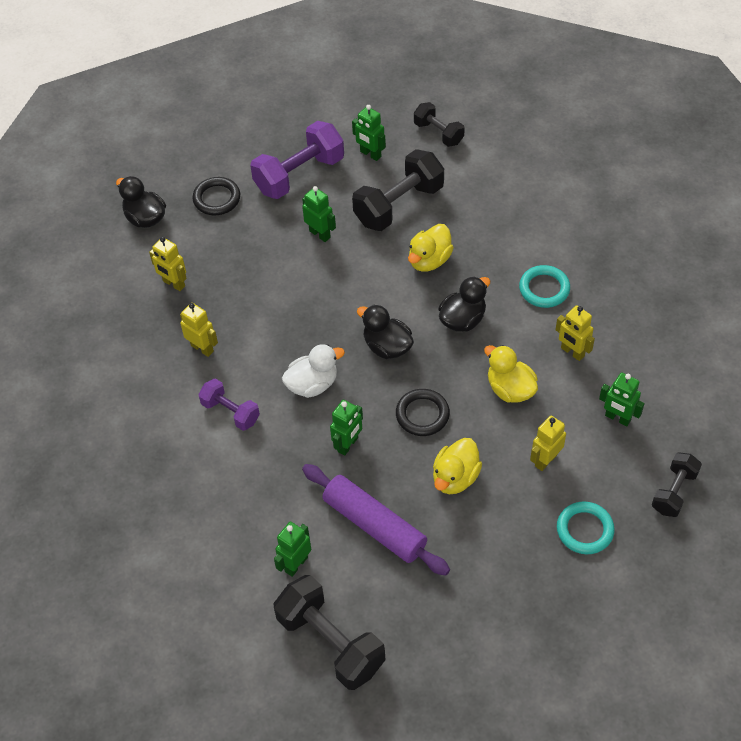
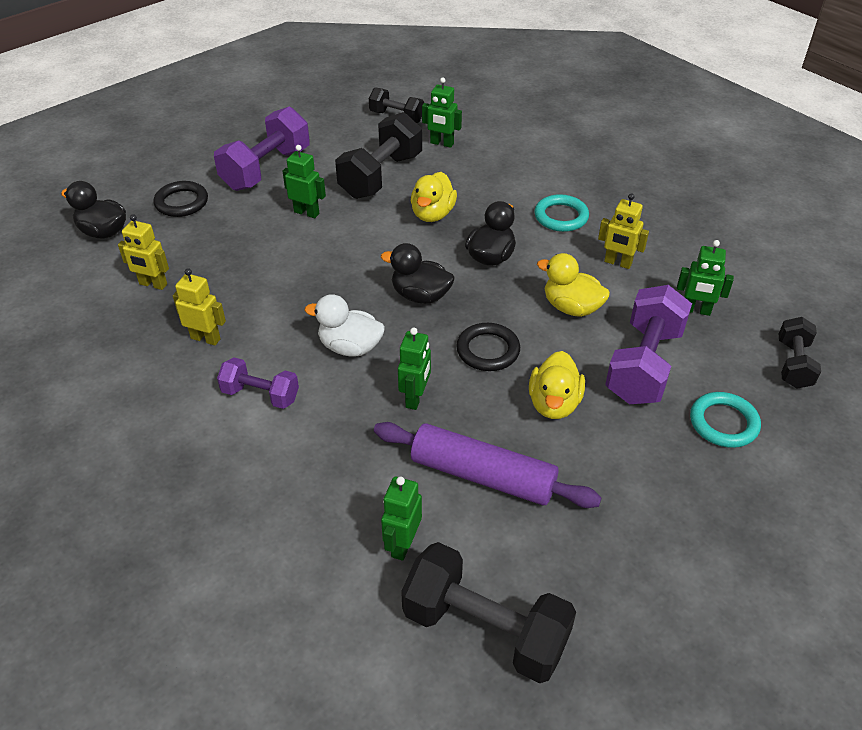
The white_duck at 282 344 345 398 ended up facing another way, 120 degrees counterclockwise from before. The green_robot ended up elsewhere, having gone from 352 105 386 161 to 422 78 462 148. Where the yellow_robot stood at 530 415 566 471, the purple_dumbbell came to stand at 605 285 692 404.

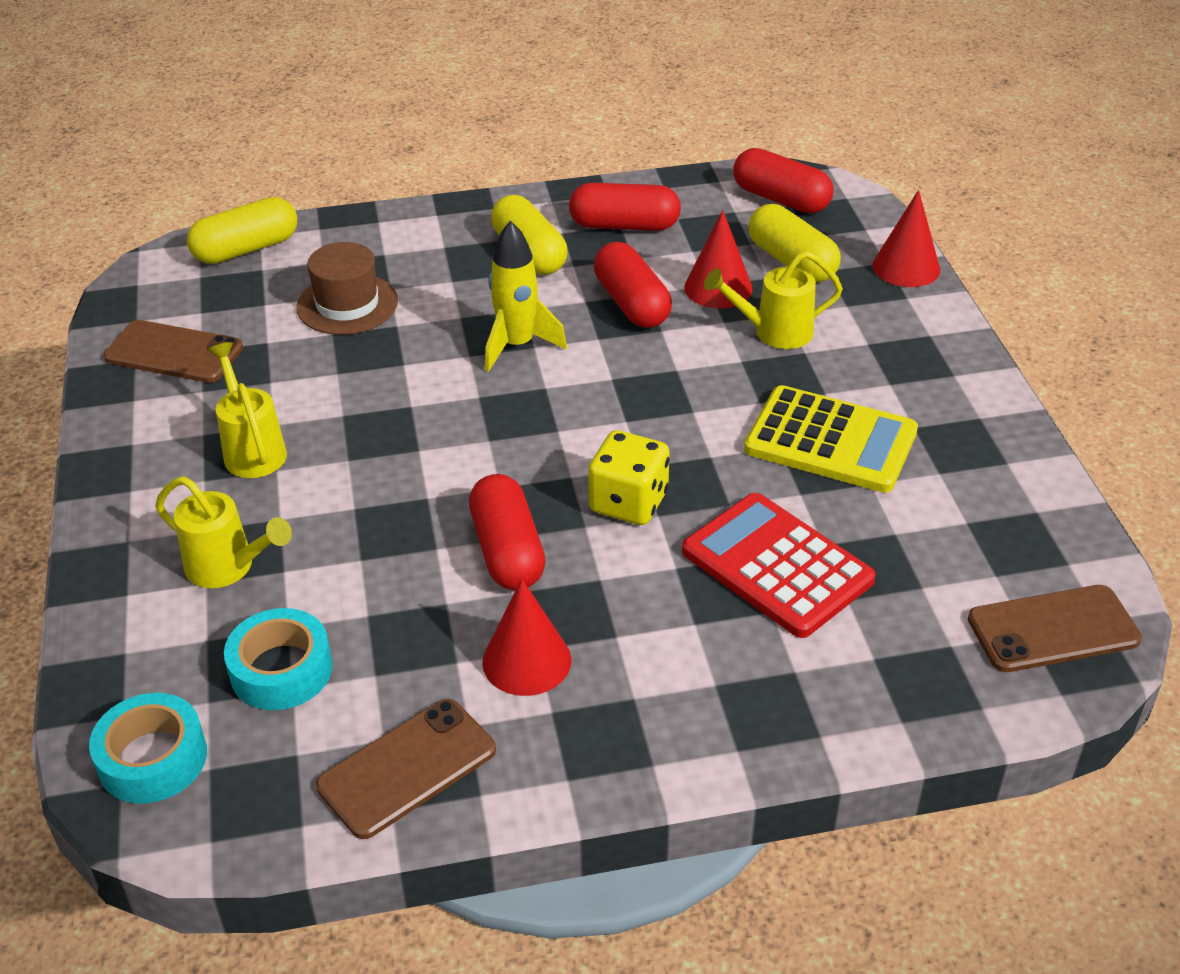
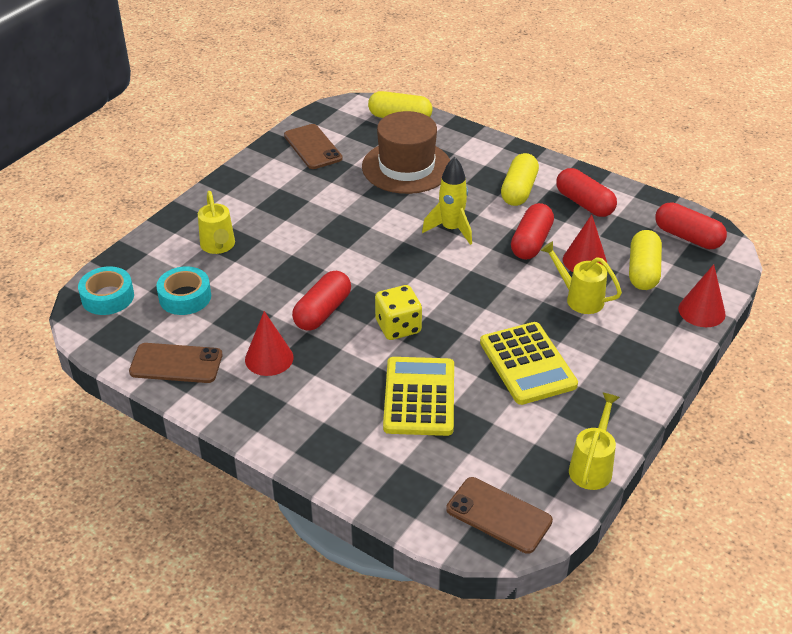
The size of the brown_hat at 296 242 398 335 changed by a factor of 1.53. What was the red_calculator at 682 493 876 638 turned into the yellow_calculator at 383 357 454 436. The yellow_watering_can ended up elsewhere, having gone from 208 342 287 478 to 569 393 620 490. The red_capsule at 733 148 834 213 ended up facing another way, 45 degrees counterclockwise from before.

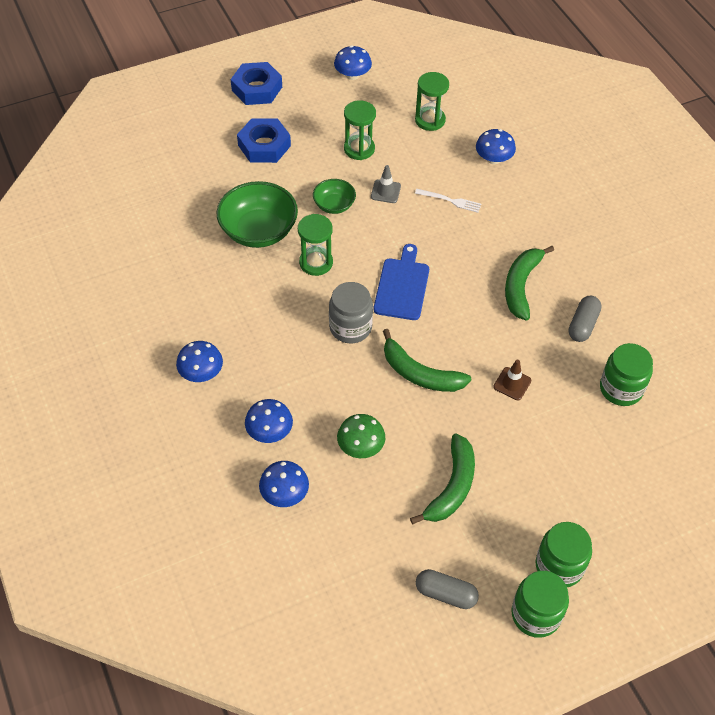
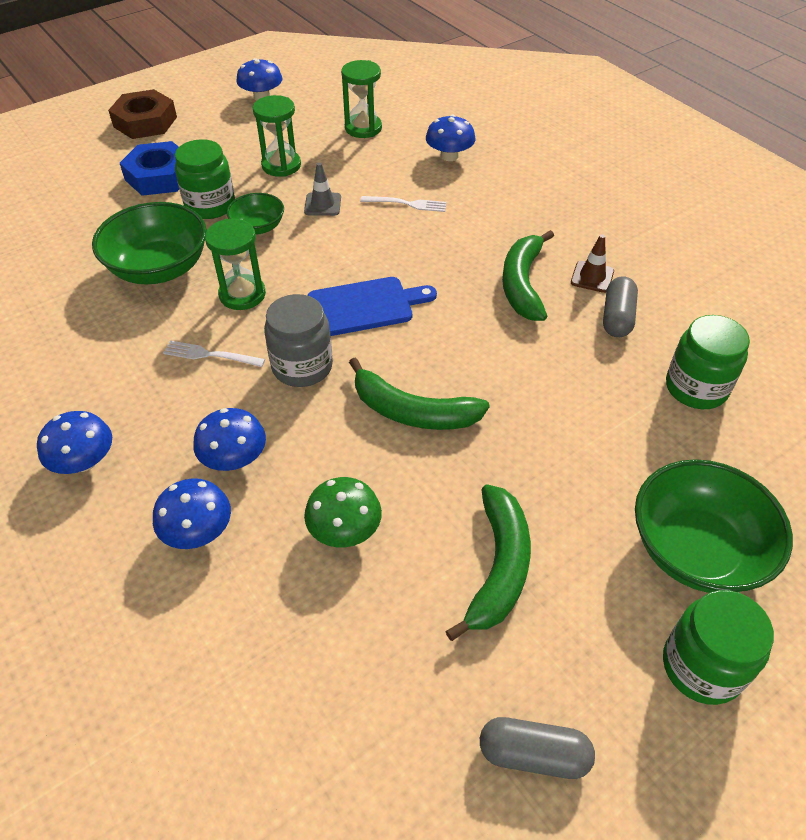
What was the blue_nut at 231 62 282 105 turned into the brown_nut at 108 89 177 139. The second view gained the white_fork at 163 341 265 367. The green_jar ended up elsewhere, having gone from 511 571 569 638 to 175 139 235 219. The blue_mushroom ended up elsewhere, having gone from 259 461 309 507 to 193 408 266 471. The blue_cutting_board at 374 244 429 320 ended up facing another way, 75 degrees clockwise from before. The brown_traffic_cone ended up elsewhere, having gone from 493 360 532 400 to 571 234 614 293. The second view gained the green_bowl at 635 459 793 593.

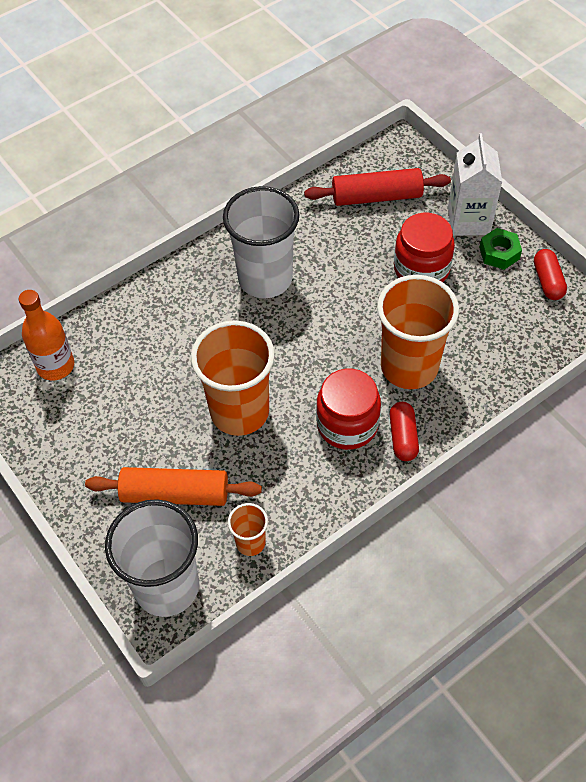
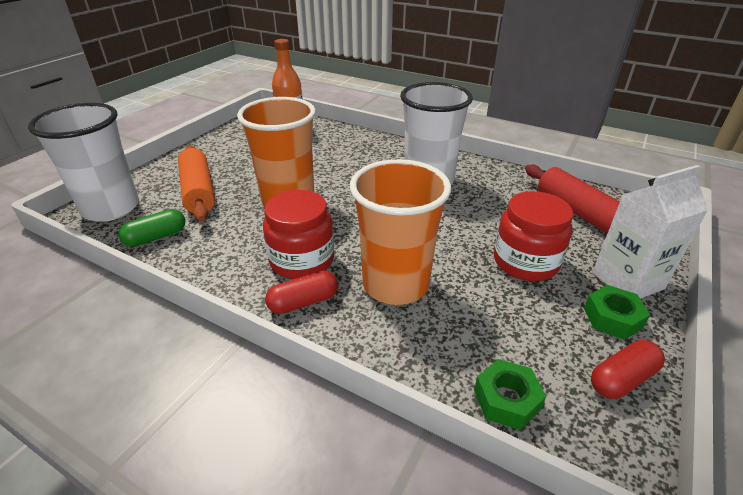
Where the orange_cup stood at 228 503 268 556, the green_capsule came to stand at 118 209 185 247. The second view gained the green_nut at 474 359 546 430.

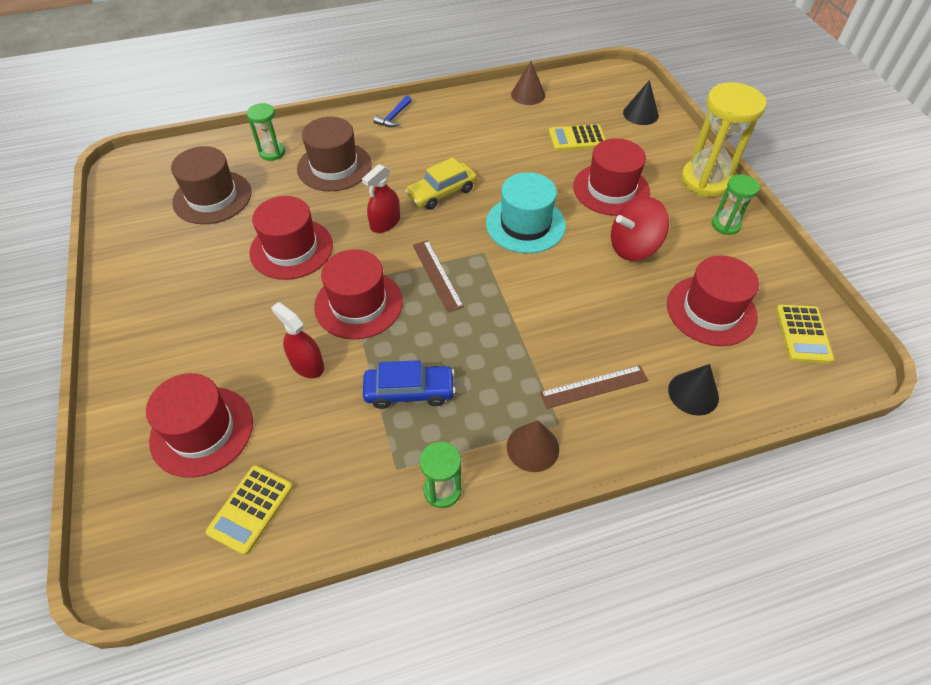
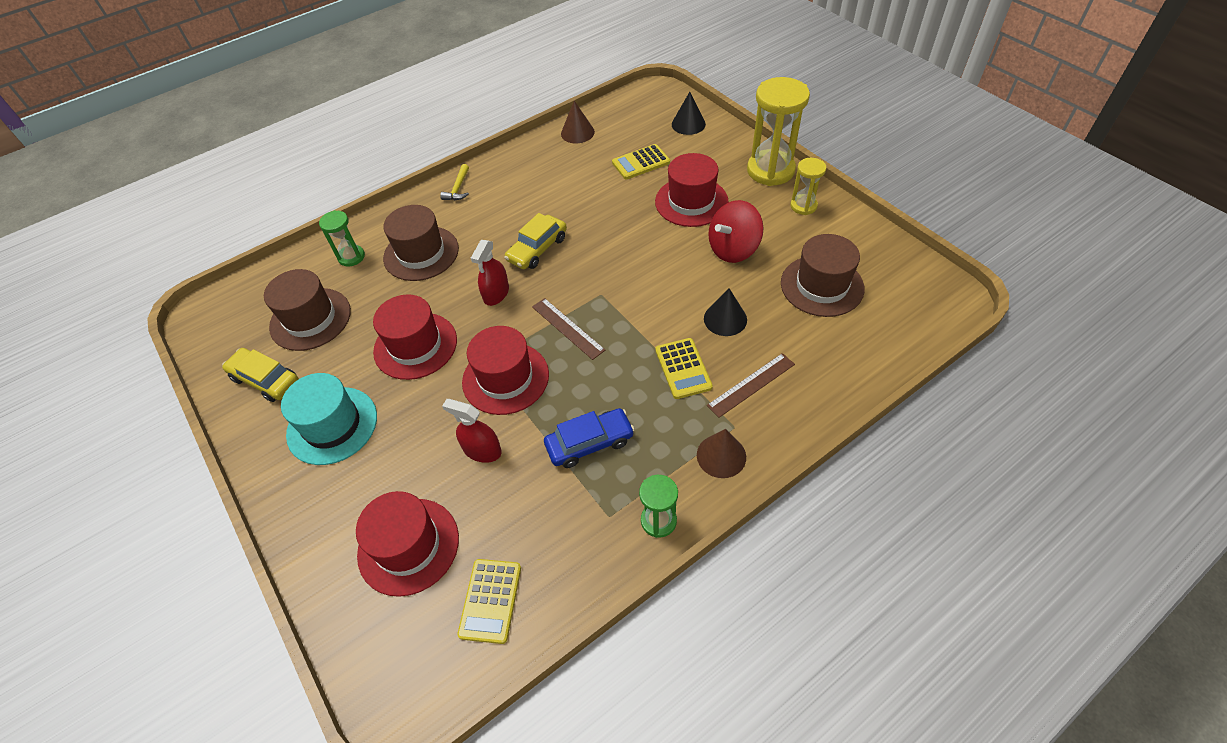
The second view gained the yellow_car at 222 348 299 402. The turquoise_hat ended up elsewhere, having gone from 486 172 566 253 to 281 373 377 465. What was the blue_hammer at 373 95 412 127 turned into the yellow_hammer at 440 164 469 200. The yellow_calculator ended up elsewhere, having gone from 776 305 834 363 to 655 338 713 399. The black_cone ended up elsewhere, having gone from 668 364 719 416 to 704 288 747 336. What was the red_hat at 667 255 759 346 turned into the brown_hat at 781 234 865 317. What was the green_hourglass at 712 175 759 235 turned into the yellow_hourglass at 790 158 826 215.

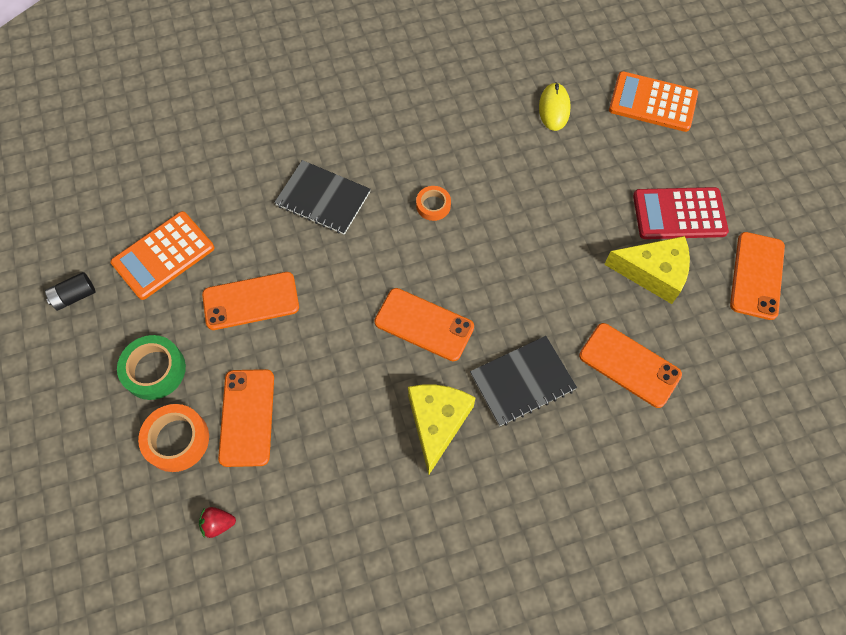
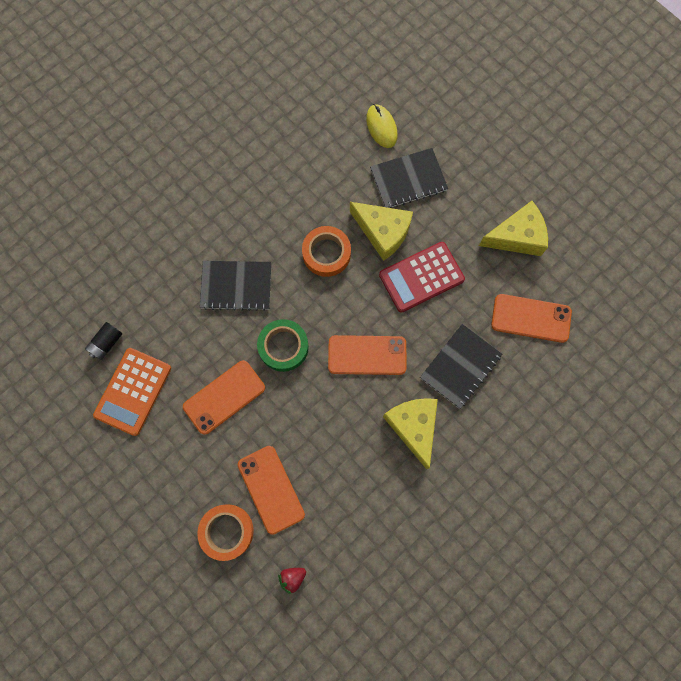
The black_battery ended up elsewhere, having gone from 45 272 95 311 to 85 322 123 360. The green_tape ended up elsewhere, having gone from 117 335 186 400 to 257 319 309 372. The size of the orange_tape at 416 186 451 221 changed by a factor of 1.63. The second view gained the yellow_cheese at 350 202 413 261. The second view gained the black_notebook at 370 148 448 208. The red_calculator ended up elsewhere, having gone from 633 187 729 239 to 379 242 465 313. The second view lost the orange_calculator at 609 71 698 132. The second view lost the orange_phone at 730 232 785 320.

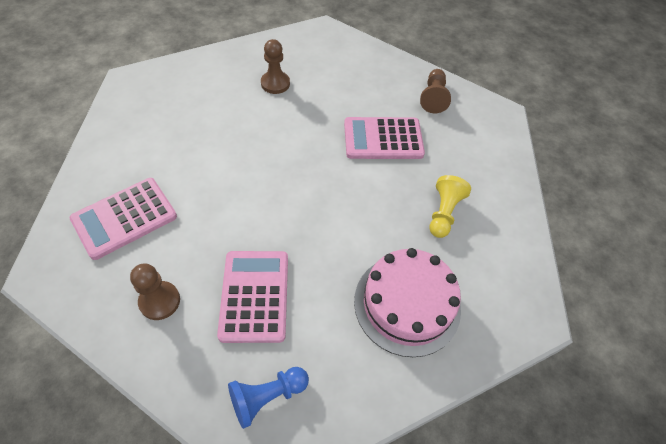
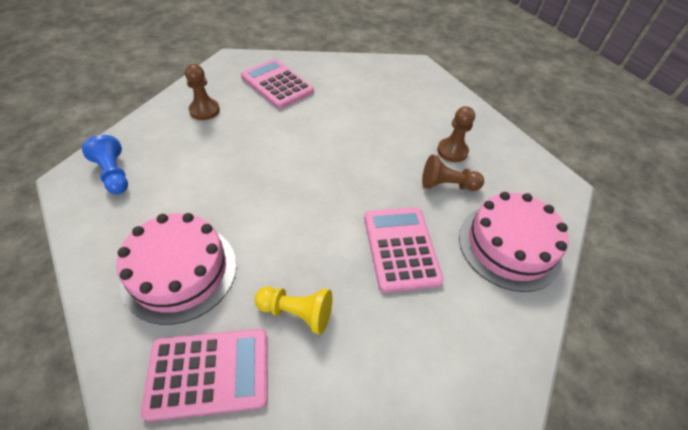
The pink_calculator ended up elsewhere, having gone from 217 251 288 343 to 141 329 268 422. The brown_pawn ended up elsewhere, having gone from 420 69 451 113 to 422 155 484 191. The second view gained the pink_cake at 459 192 569 292.

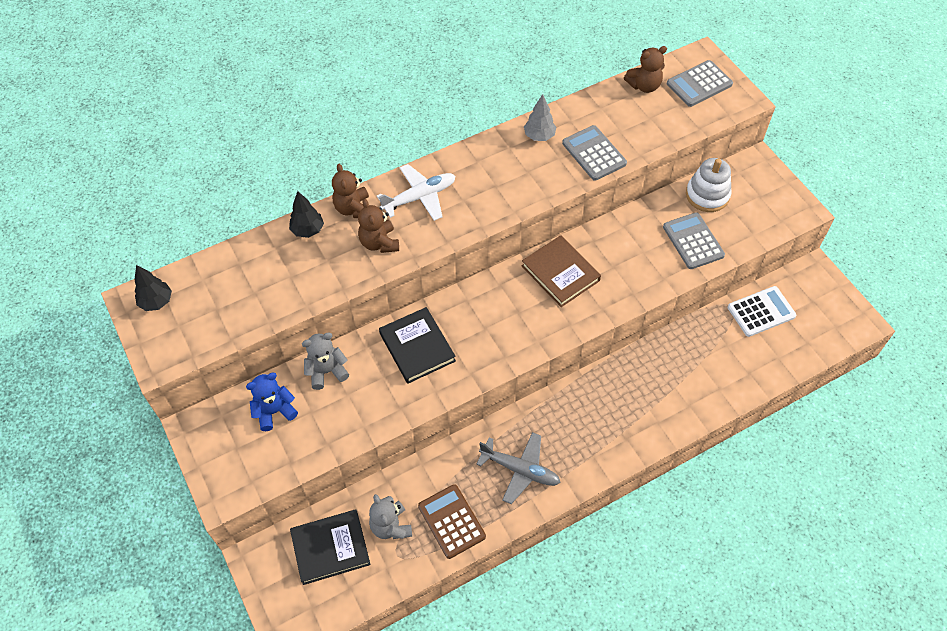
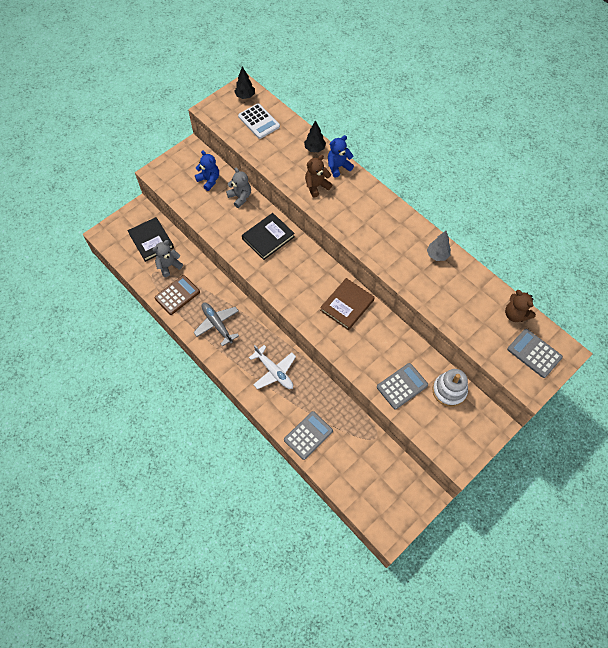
The grey_plane at 476 432 561 504 ended up facing another way, 135 degrees clockwise from before. The white_calculator ended up elsewhere, having gone from 728 286 796 337 to 238 103 280 139. The white_plane ended up elsewhere, having gone from 377 164 456 221 to 249 345 296 389. The grey_calculator ended up elsewhere, having gone from 562 125 627 181 to 284 411 333 460. What was the brown_teddy_bear at 332 164 369 218 turned into the blue_teddy_bear at 328 135 354 178.

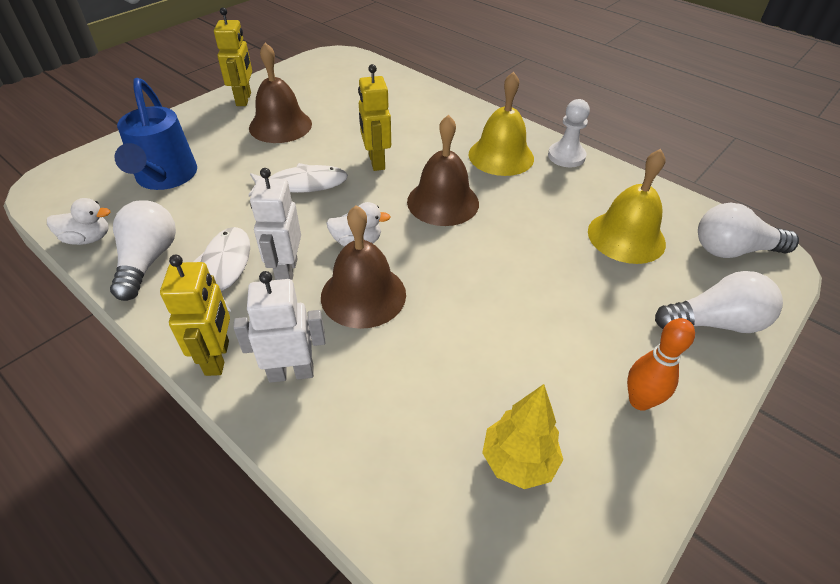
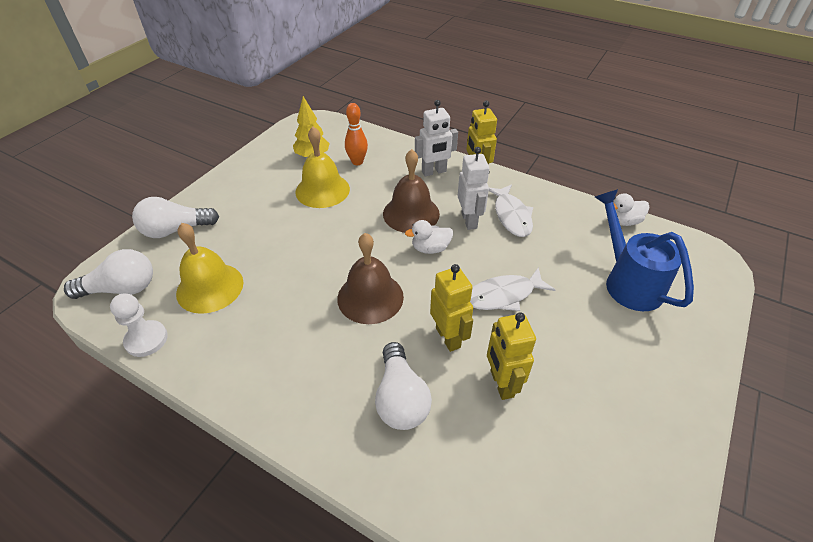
The white_pawn ended up elsewhere, having gone from 548 99 590 167 to 110 293 168 357. The yellow_bell ended up elsewhere, having gone from 468 72 534 176 to 295 127 350 208. The orange_bowling_pin ended up elsewhere, having gone from 627 318 695 411 to 345 103 368 165. The white_light_bulb ended up elsewhere, having gone from 110 200 176 301 to 375 342 432 430. The yellow_robot ended up elsewhere, having gone from 214 7 252 106 to 487 312 536 400. The second view lost the brown_bell at 249 42 312 143.

